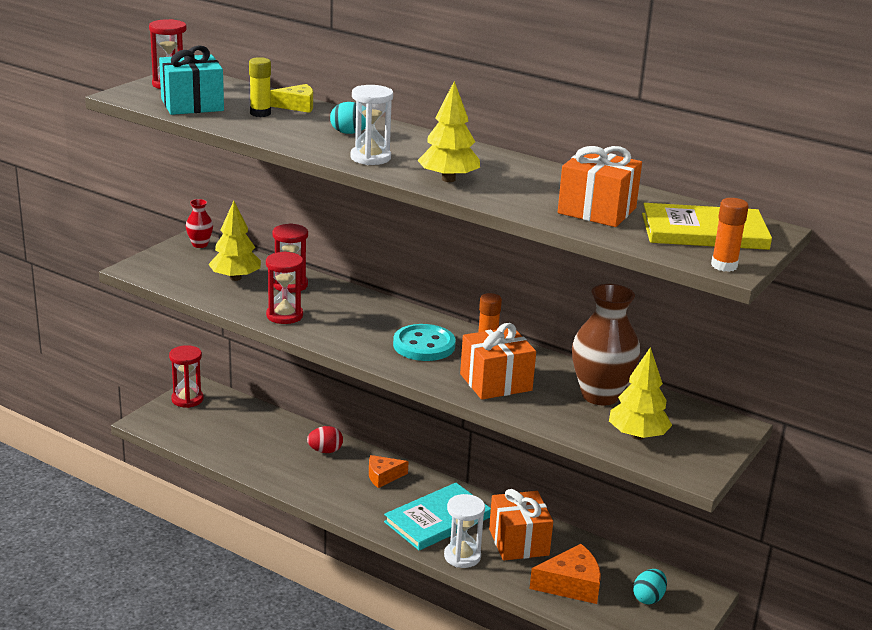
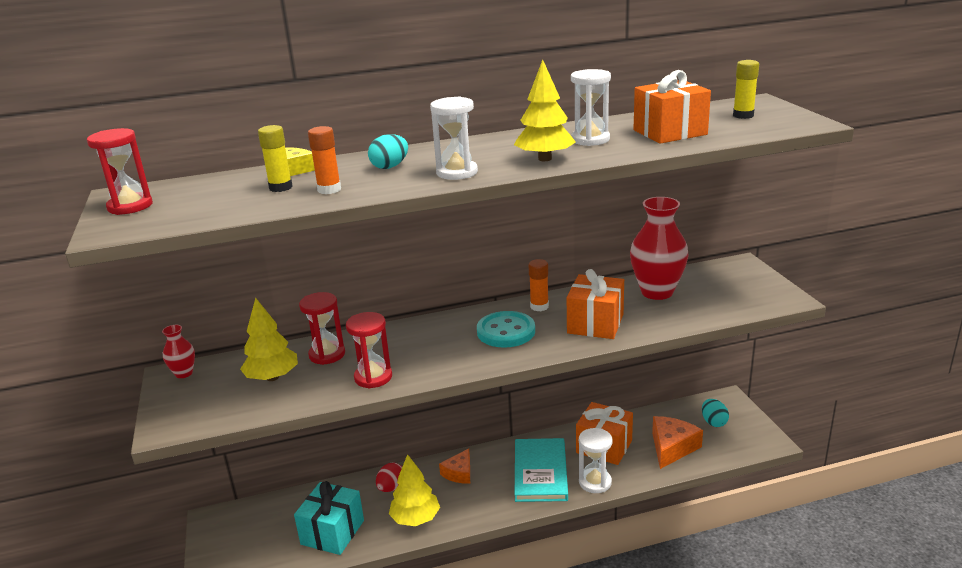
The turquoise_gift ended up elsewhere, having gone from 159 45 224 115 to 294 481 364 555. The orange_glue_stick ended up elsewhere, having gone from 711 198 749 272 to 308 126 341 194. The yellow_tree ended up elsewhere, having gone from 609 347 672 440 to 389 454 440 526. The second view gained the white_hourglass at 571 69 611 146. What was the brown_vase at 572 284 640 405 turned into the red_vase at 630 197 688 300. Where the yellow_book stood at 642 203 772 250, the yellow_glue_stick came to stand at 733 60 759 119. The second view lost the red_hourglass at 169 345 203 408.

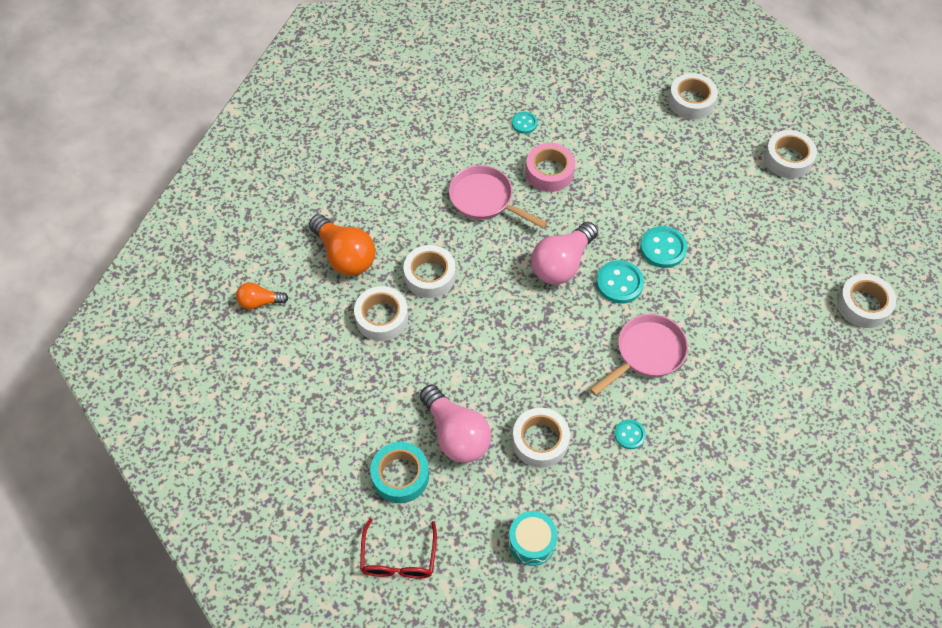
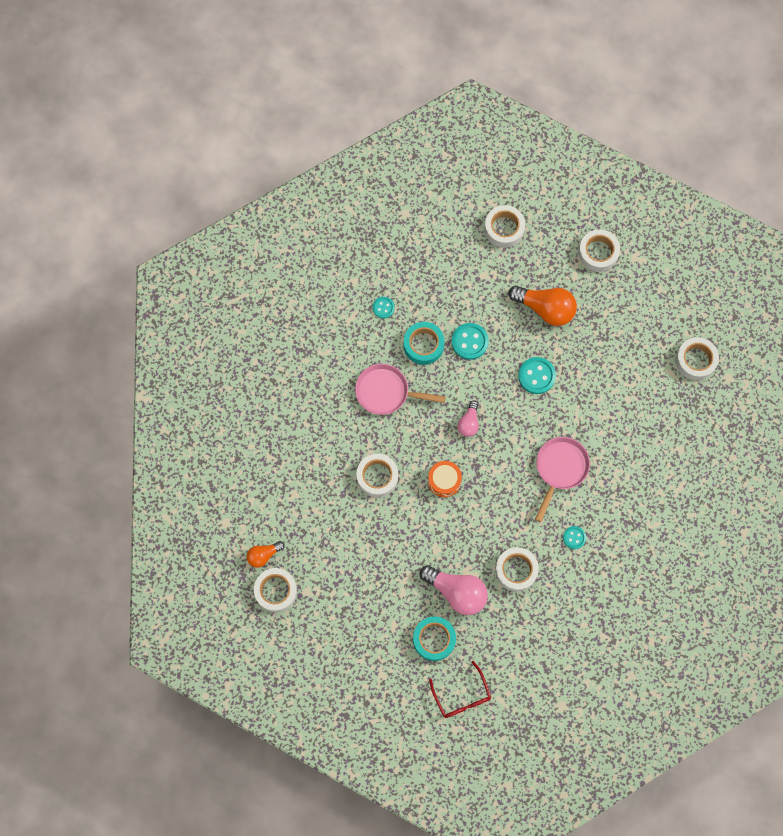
The white_tape ended up elsewhere, having gone from 354 286 408 341 to 254 568 297 612. What was the pink_tape at 526 143 575 192 turned into the turquoise_tape at 404 322 445 365. The second view gained the orange_drum at 428 461 462 497. The turquoise_button ended up elsewhere, having gone from 596 260 644 304 to 452 323 489 360. The size of the pink_light_bulb at 531 222 598 285 changed by a factor of 0.55. The orange_light_bulb ended up elsewhere, having gone from 309 214 375 276 to 509 286 577 326. The second view lost the turquoise_drum at 508 511 558 566.

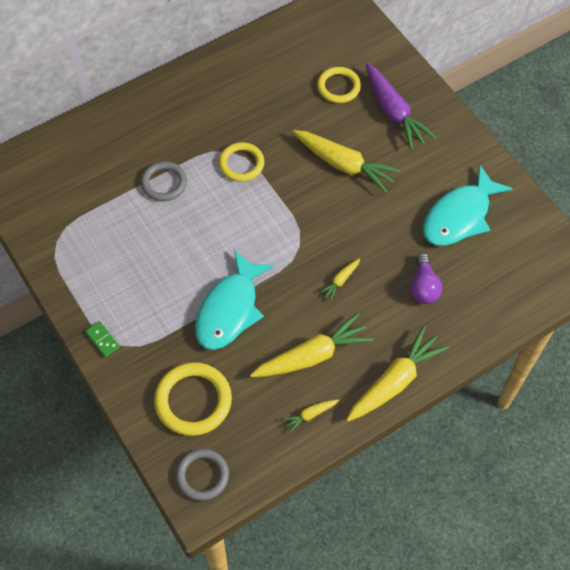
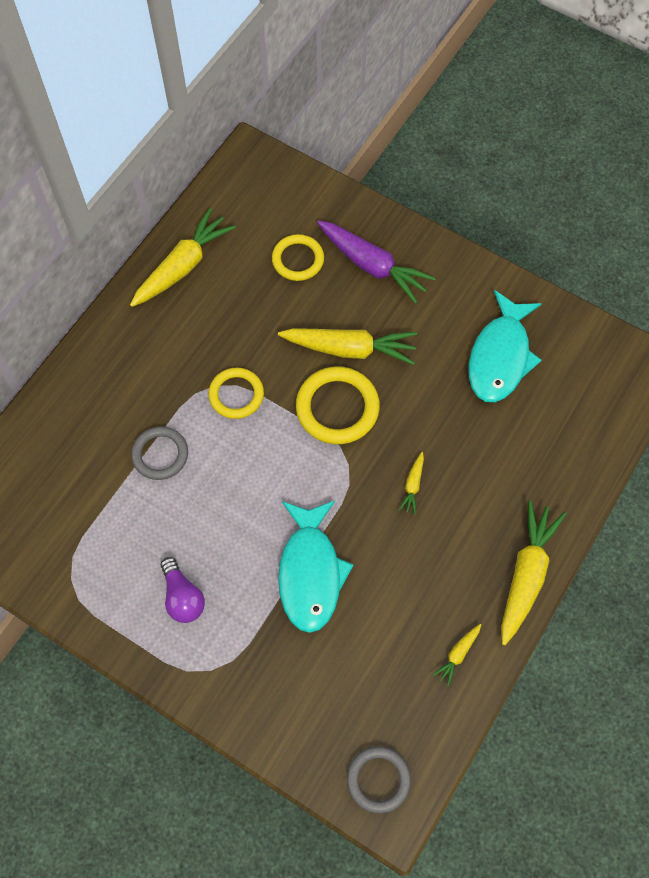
The yellow_carrot ended up elsewhere, having gone from 250 313 374 377 to 130 208 236 307. The purple_light_bulb ended up elsewhere, having gone from 410 253 442 304 to 161 557 205 623. The yellow_ring ended up elsewhere, having gone from 154 362 232 436 to 296 366 380 444. The second view lost the green_domino at 85 321 120 358.

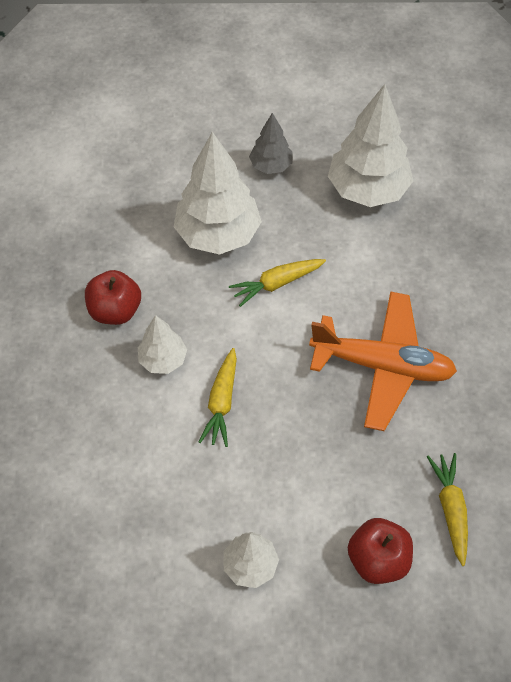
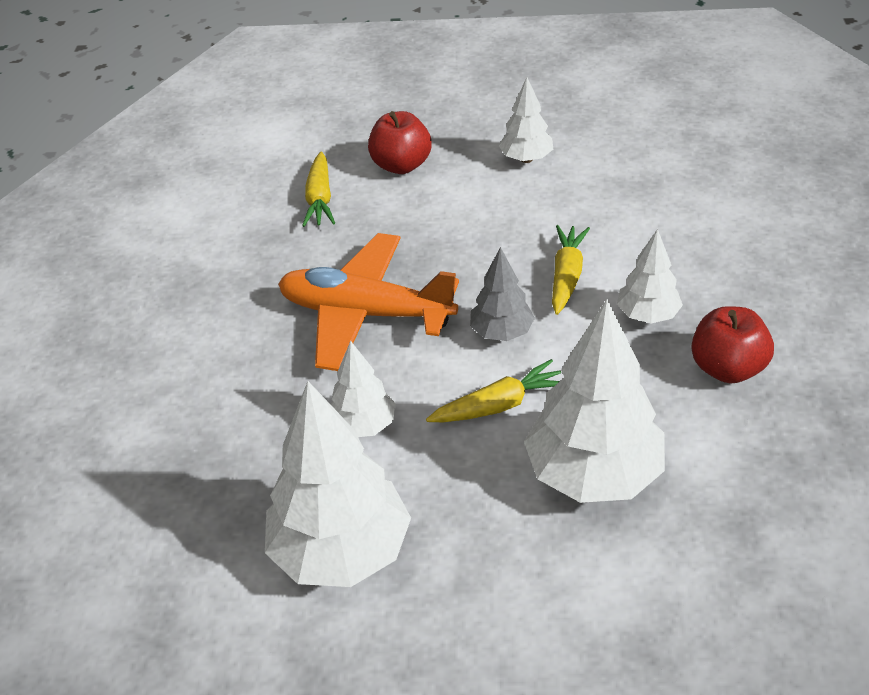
The second view gained the white_tree at 331 341 396 437. The grey_tree ended up elsewhere, having gone from 249 113 292 174 to 470 247 535 341.

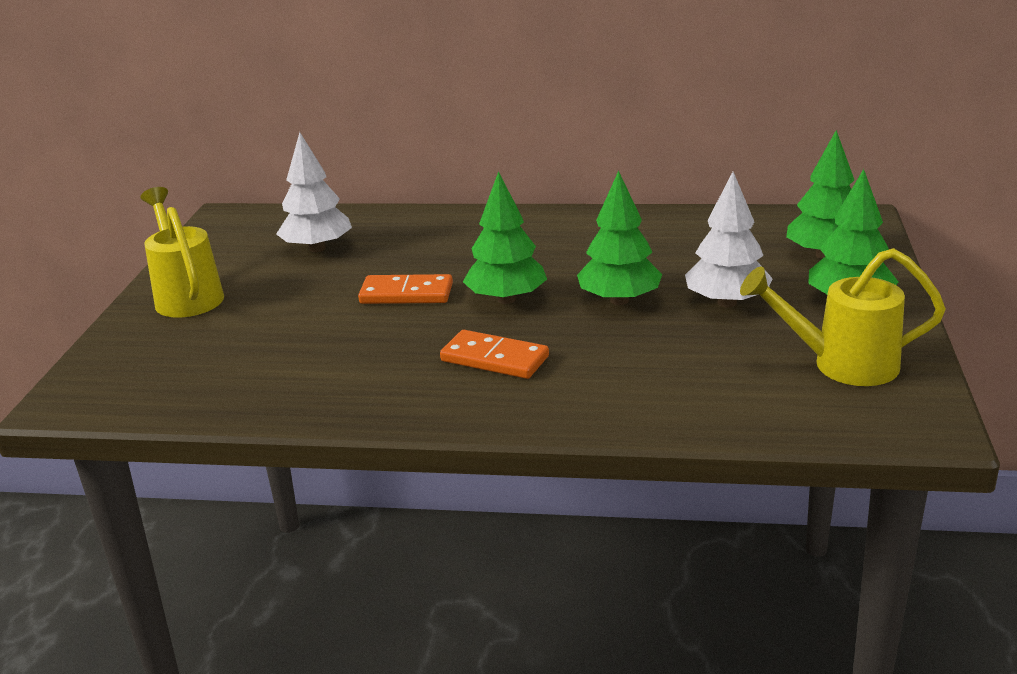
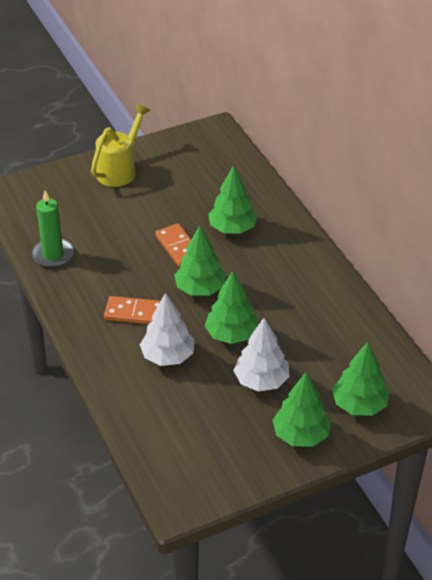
The second view gained the green_candle at 32 191 74 268. The orange_domino at 440 330 549 379 ended up facing another way, 75 degrees counterclockwise from before. The white_tree ended up elsewhere, having gone from 276 132 352 252 to 140 293 194 366. The second view gained the green_tree at 208 165 258 234. The second view lost the yellow_watering_can at 740 248 946 386.

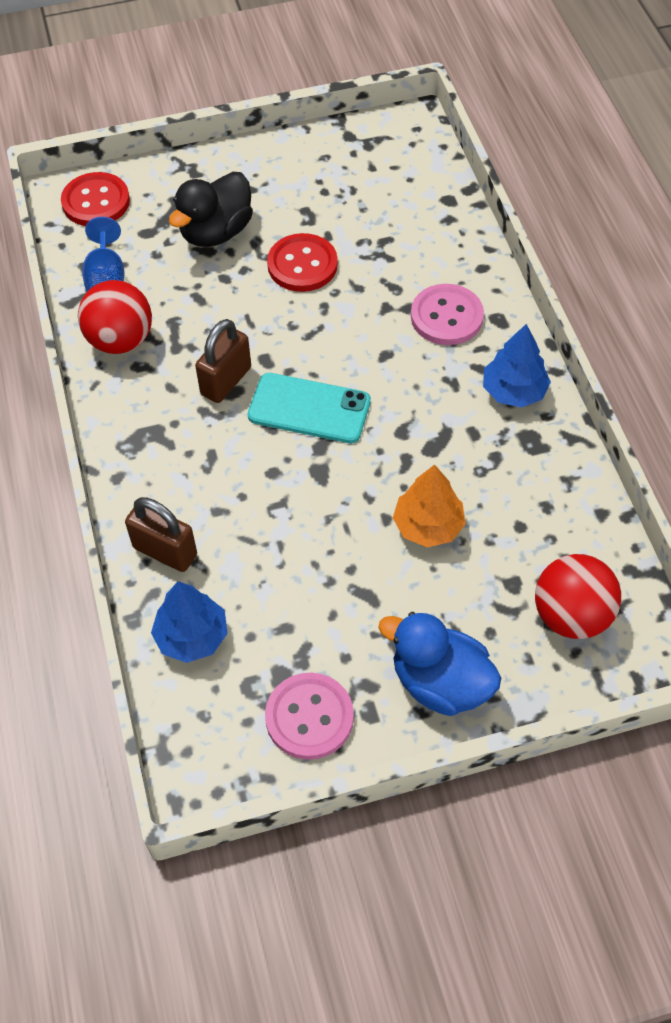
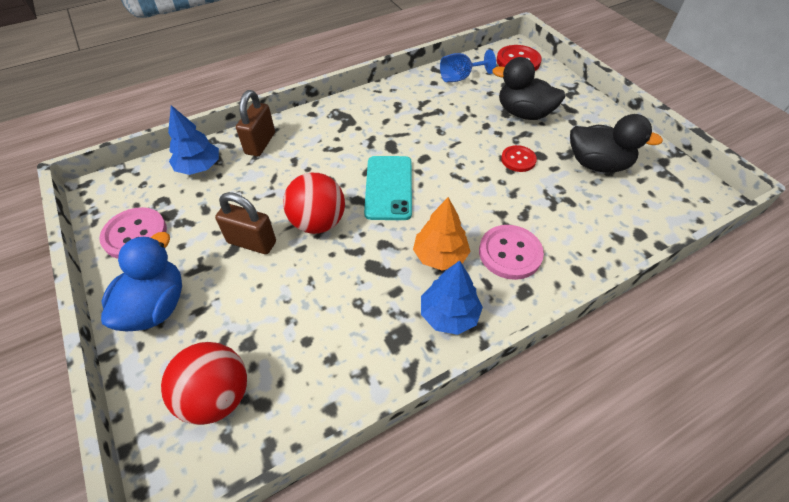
The brown_padlock ended up elsewhere, having gone from 195 319 251 403 to 215 192 276 254. The red_ball ended up elsewhere, having gone from 78 280 152 354 to 283 173 345 234. The orange_tree ended up elsewhere, having gone from 393 464 466 547 to 413 197 471 271. The size of the red_button at 267 233 338 292 changed by a factor of 0.64. The second view gained the black_duck at 570 114 663 173.

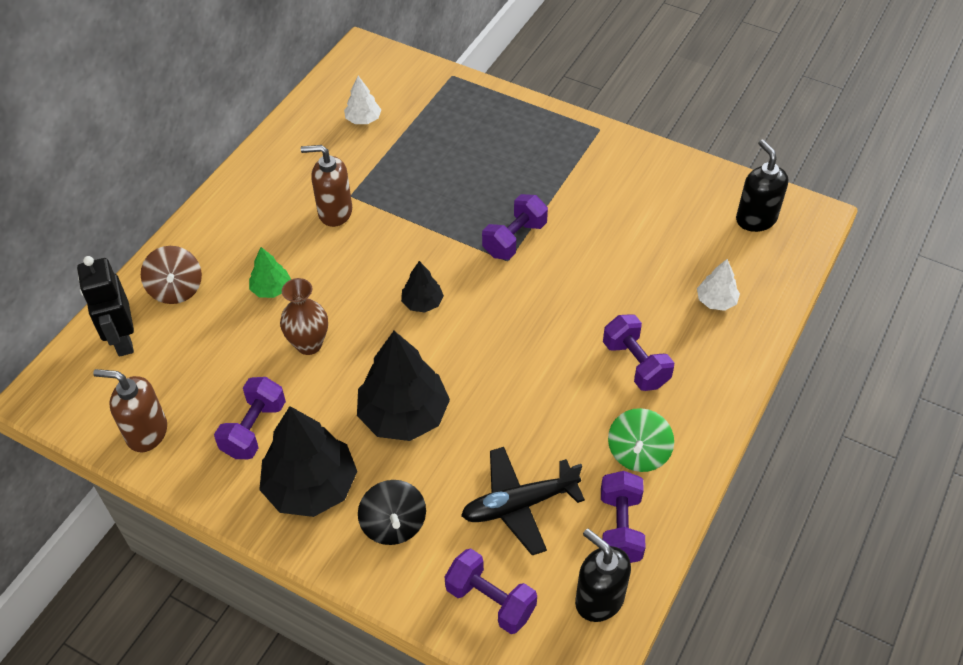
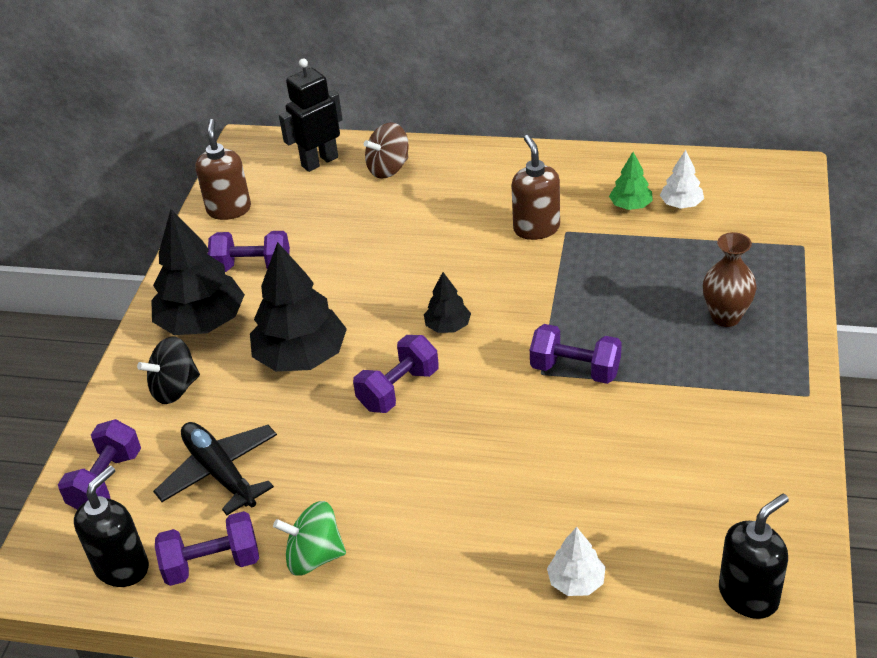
The purple_dumbbell ended up elsewhere, having gone from 603 314 674 391 to 353 335 439 413. The green_tree ended up elsewhere, having gone from 249 247 291 298 to 609 152 653 210. The brown_vase ended up elsewhere, having gone from 280 278 328 355 to 703 232 756 327.

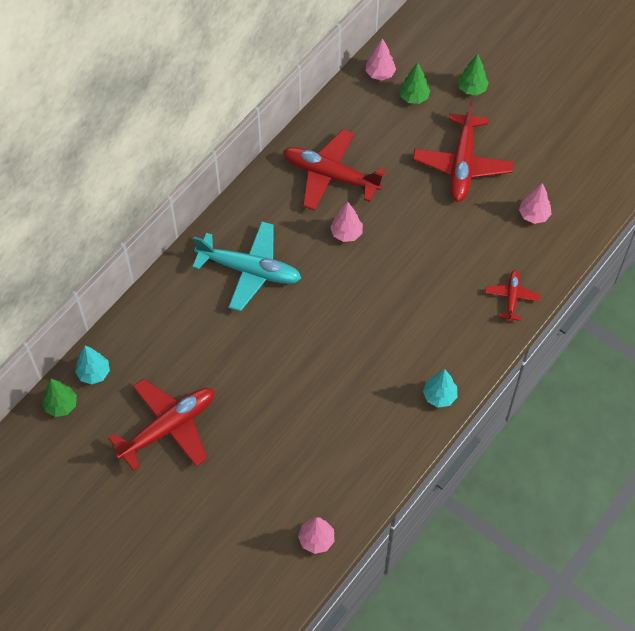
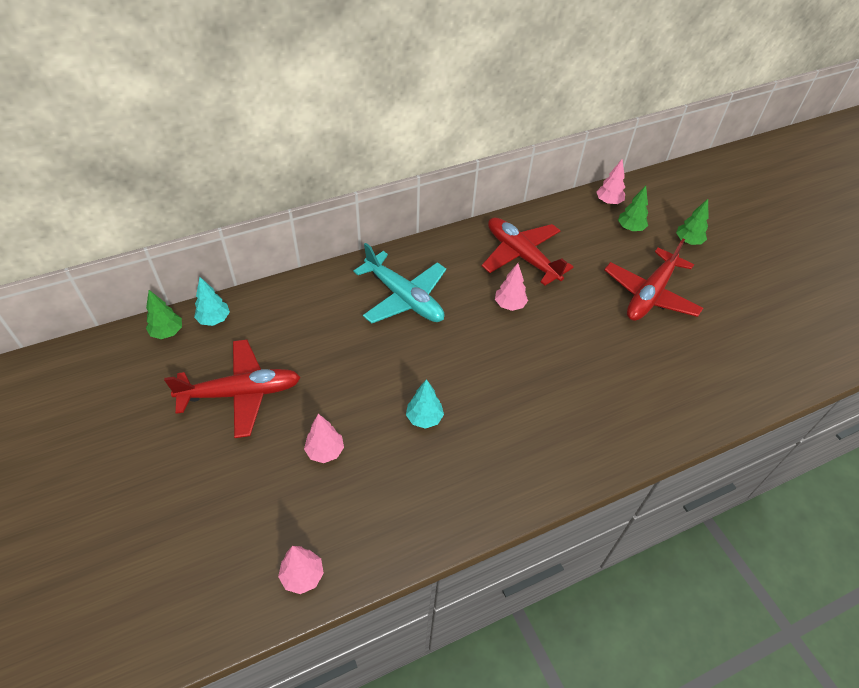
The pink_tree ended up elsewhere, having gone from 519 183 552 224 to 304 414 344 463. The turquoise_tree ended up elsewhere, having gone from 423 369 457 408 to 406 379 444 429. The second view lost the red_plane at 485 270 540 322.

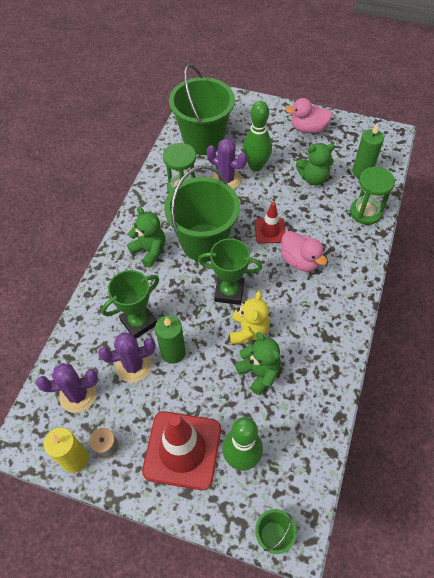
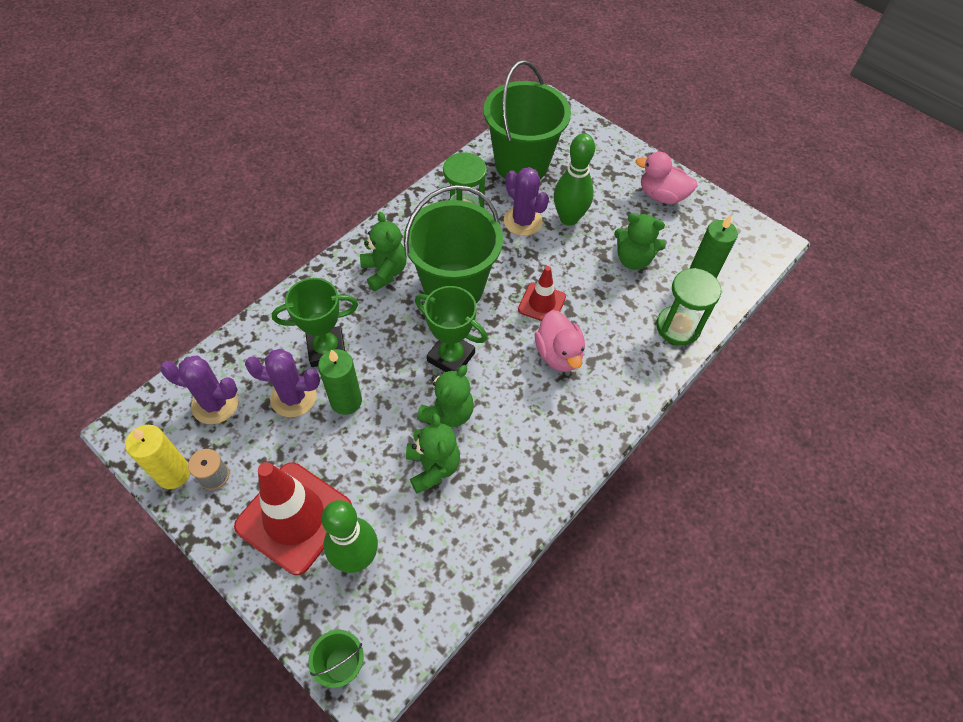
What was the yellow_teddy_bear at 230 291 270 344 turned into the green_teddy_bear at 417 365 474 427.

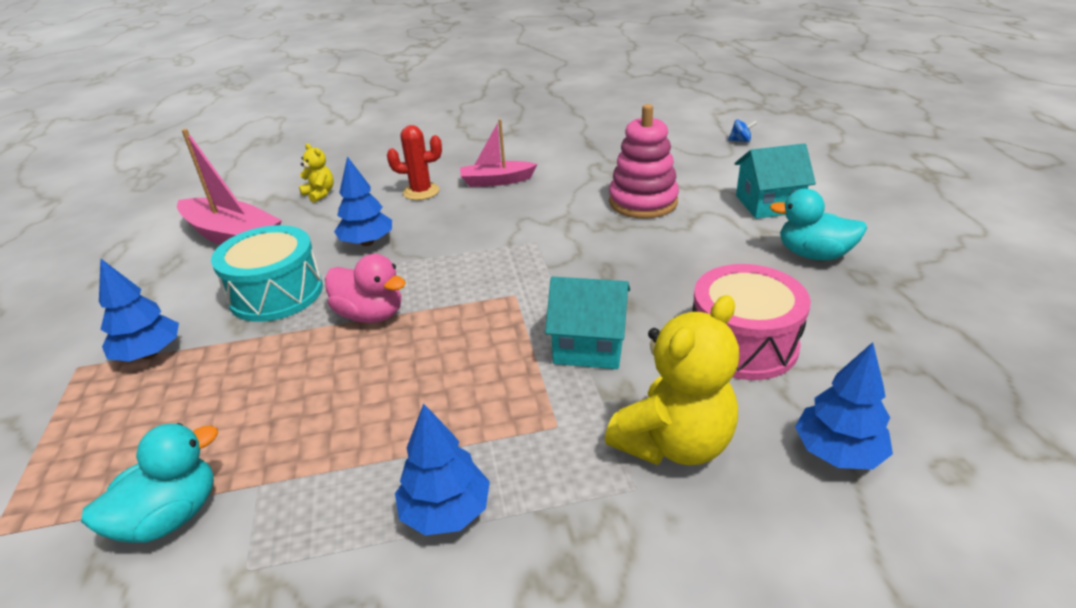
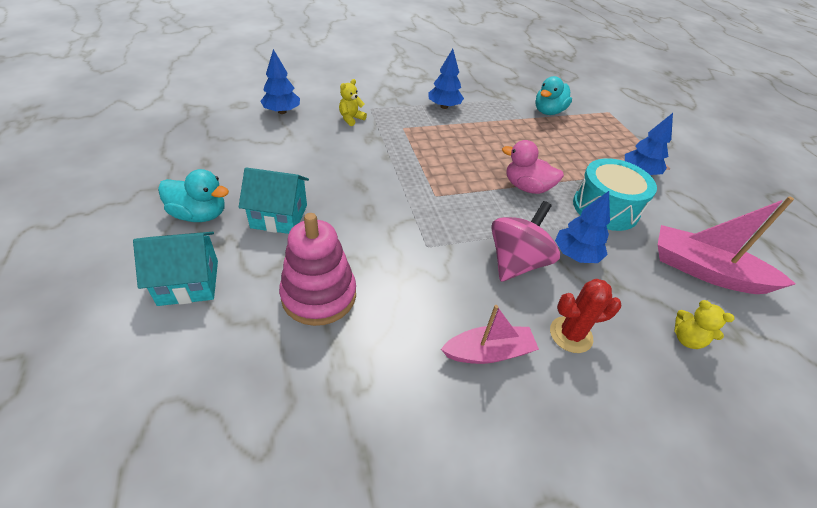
The turquoise_house ended up elsewhere, having gone from 545 277 630 369 to 239 167 309 234. The size of the yellow_teddy_bear at 605 295 739 465 changed by a factor of 0.50. The second view gained the pink_spinning_top at 491 201 560 282. The second view lost the pink_drum at 692 264 811 380. The second view lost the blue_spinning_top at 728 120 757 142.

